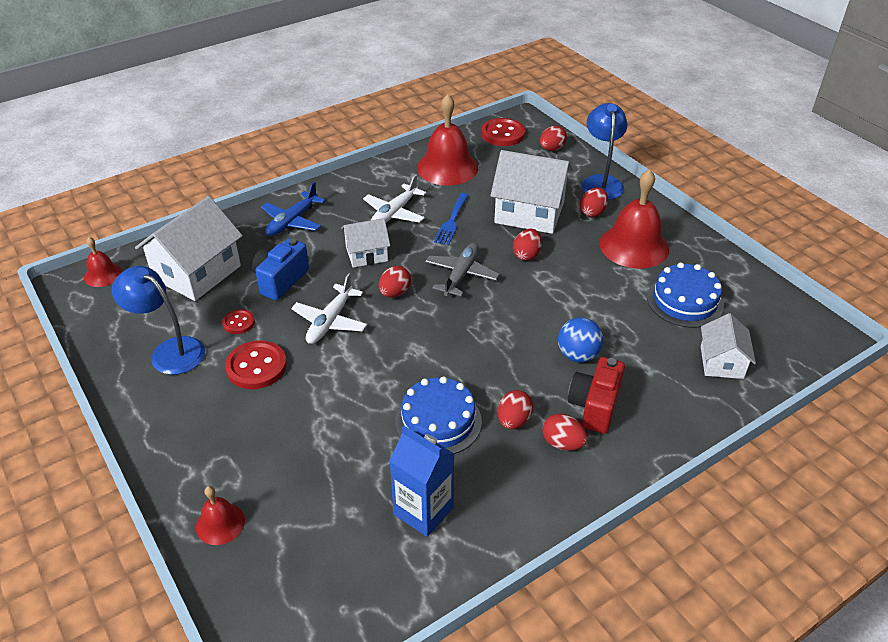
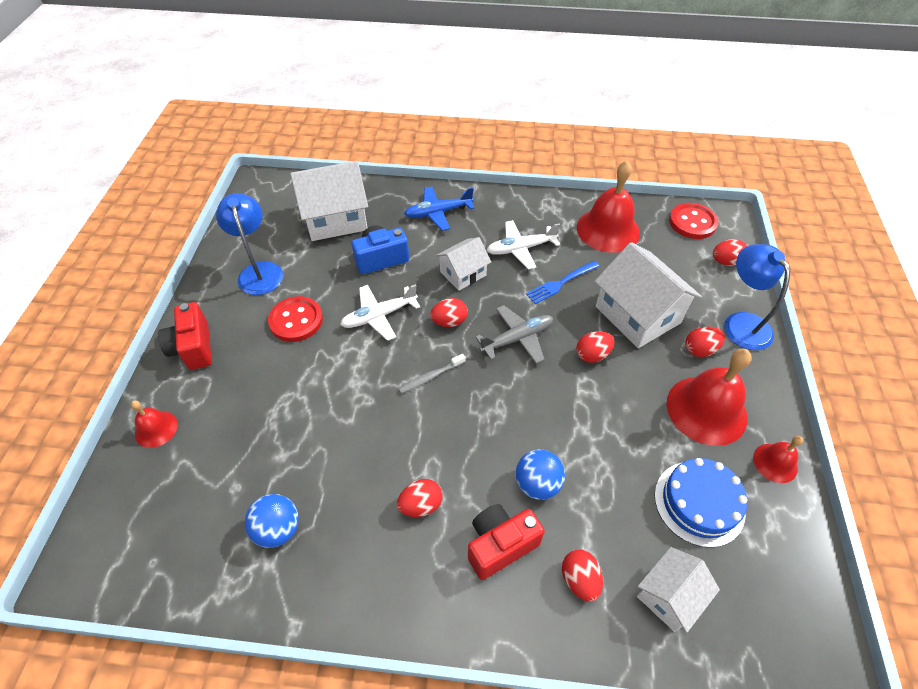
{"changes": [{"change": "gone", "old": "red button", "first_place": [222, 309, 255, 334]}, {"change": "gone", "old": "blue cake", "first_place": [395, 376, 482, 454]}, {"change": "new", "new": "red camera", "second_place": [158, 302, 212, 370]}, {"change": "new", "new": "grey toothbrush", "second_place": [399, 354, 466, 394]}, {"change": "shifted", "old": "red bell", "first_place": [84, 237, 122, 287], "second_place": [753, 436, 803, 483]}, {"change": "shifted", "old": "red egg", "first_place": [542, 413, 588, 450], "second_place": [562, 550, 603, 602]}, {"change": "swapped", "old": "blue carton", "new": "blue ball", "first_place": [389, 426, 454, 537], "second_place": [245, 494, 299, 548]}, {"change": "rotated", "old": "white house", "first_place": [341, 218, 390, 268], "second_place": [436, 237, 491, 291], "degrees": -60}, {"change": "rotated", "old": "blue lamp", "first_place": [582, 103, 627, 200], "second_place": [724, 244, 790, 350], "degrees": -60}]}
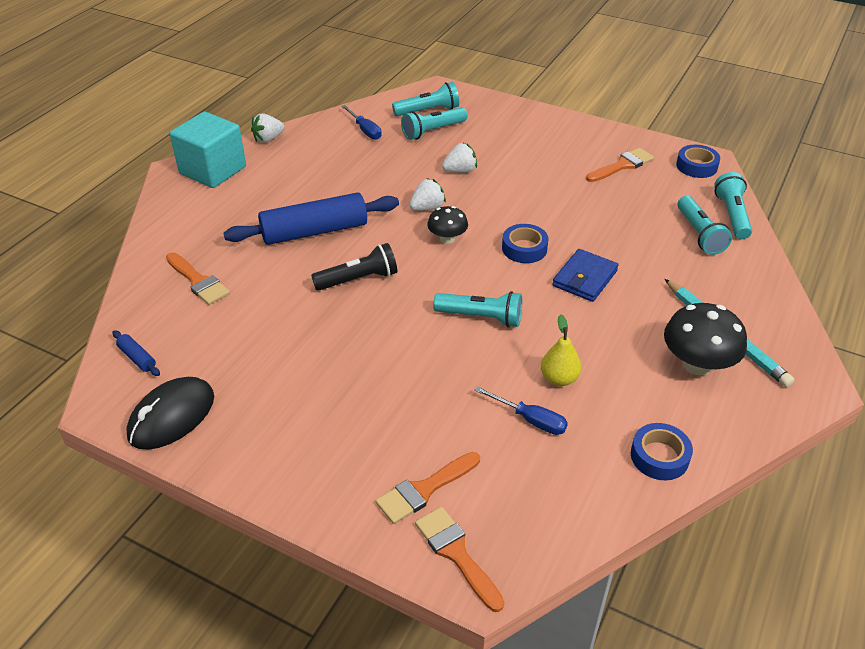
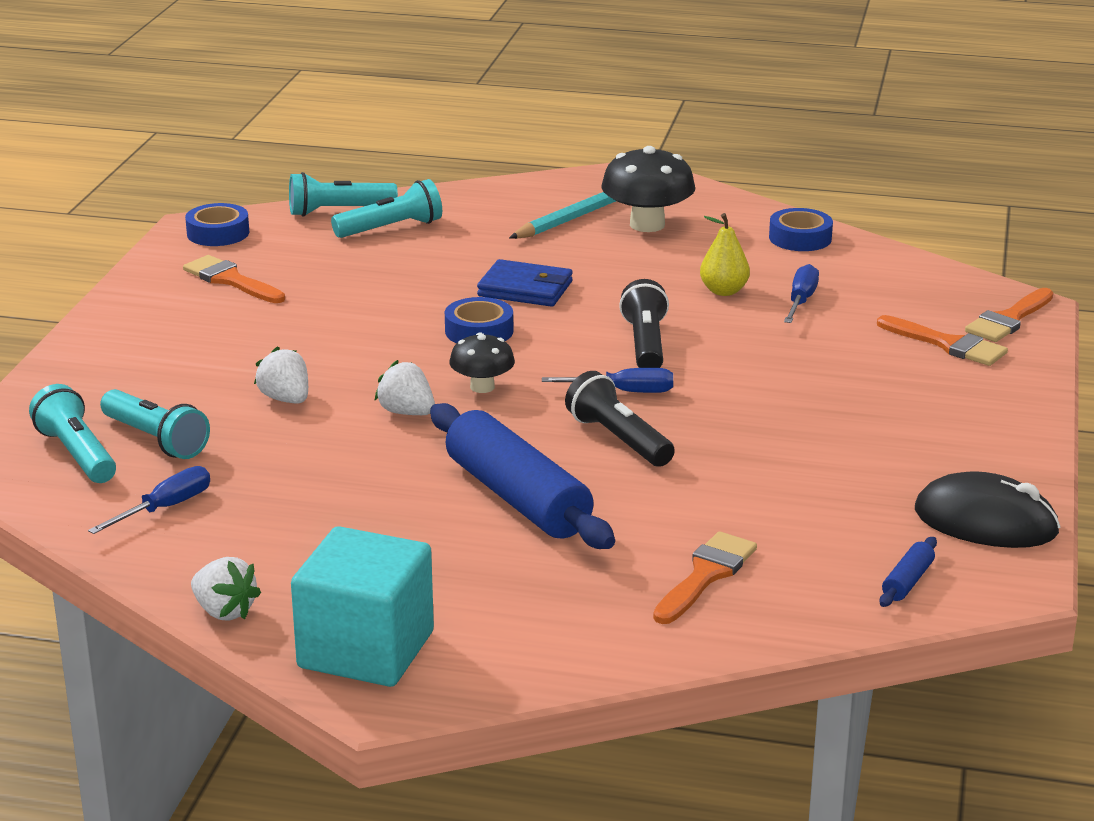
{"changes": [{"change": "new", "new": "blue screwdriver", "second_place": [542, 368, 673, 393]}, {"change": "repainted", "old": "turquoise flashlight", "new": "black flashlight", "first_place": [433, 291, 522, 327], "second_place": [619, 279, 669, 368]}]}
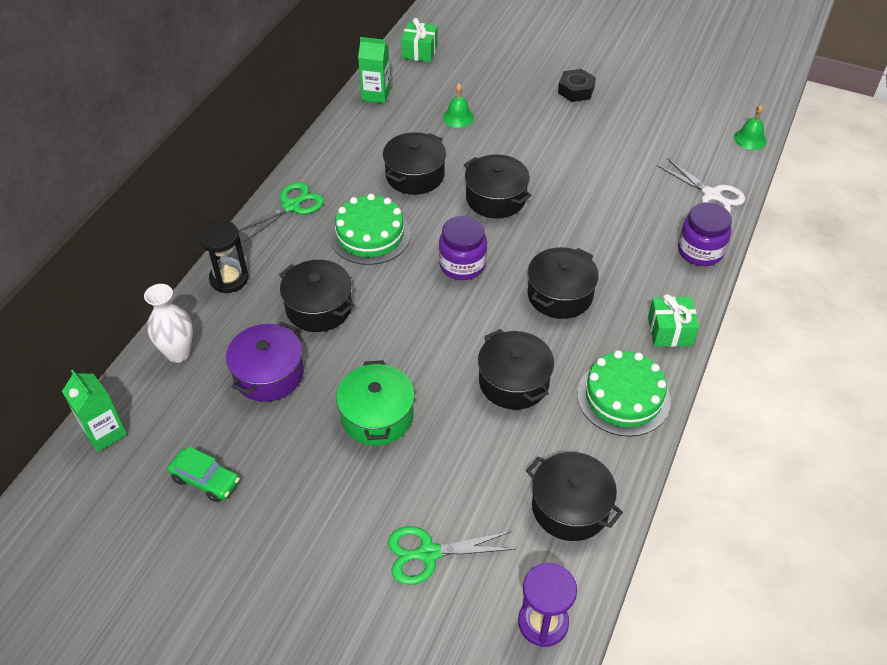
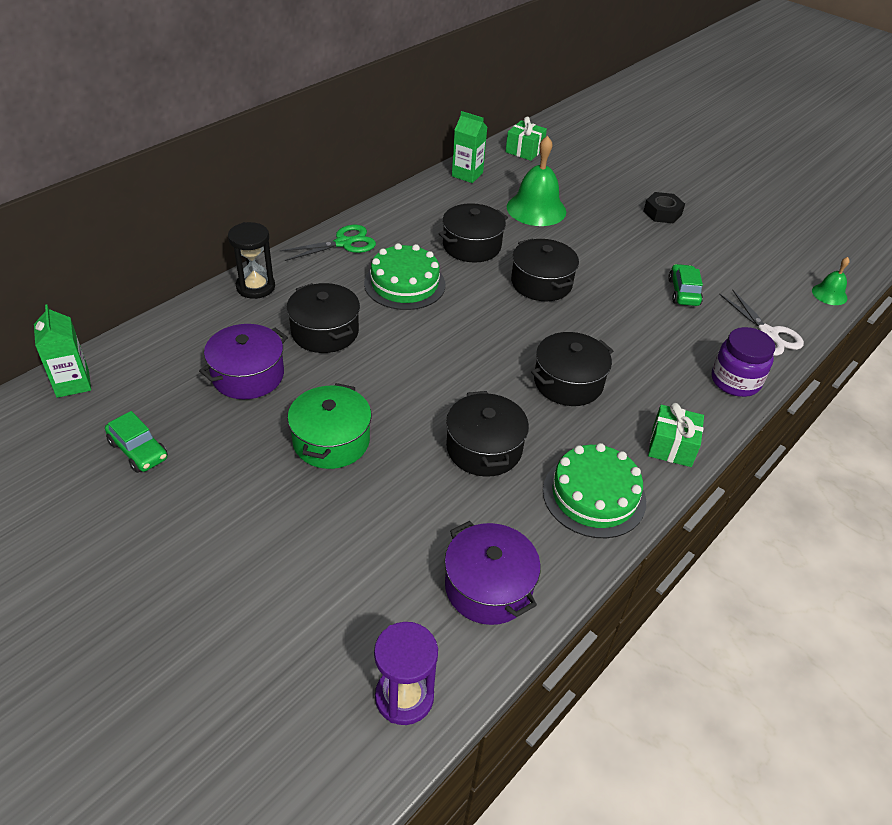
{"changes": [{"change": "gone", "old": "white vase", "first_place": [144, 284, 193, 363]}, {"change": "gone", "old": "green scissors", "first_place": [388, 526, 516, 585]}, {"change": "gone", "old": "purple jar", "first_place": [439, 216, 487, 280]}, {"change": "new", "new": "green car", "second_place": [668, 264, 703, 306]}, {"change": "repainted", "old": "black pot", "new": "purple pot", "first_place": [526, 452, 623, 541], "second_place": [444, 521, 541, 625]}, {"change": "scaled", "old": "green bell", "first_place": [443, 83, 474, 128], "second_place": [507, 136, 566, 226], "factor": 1.91}]}
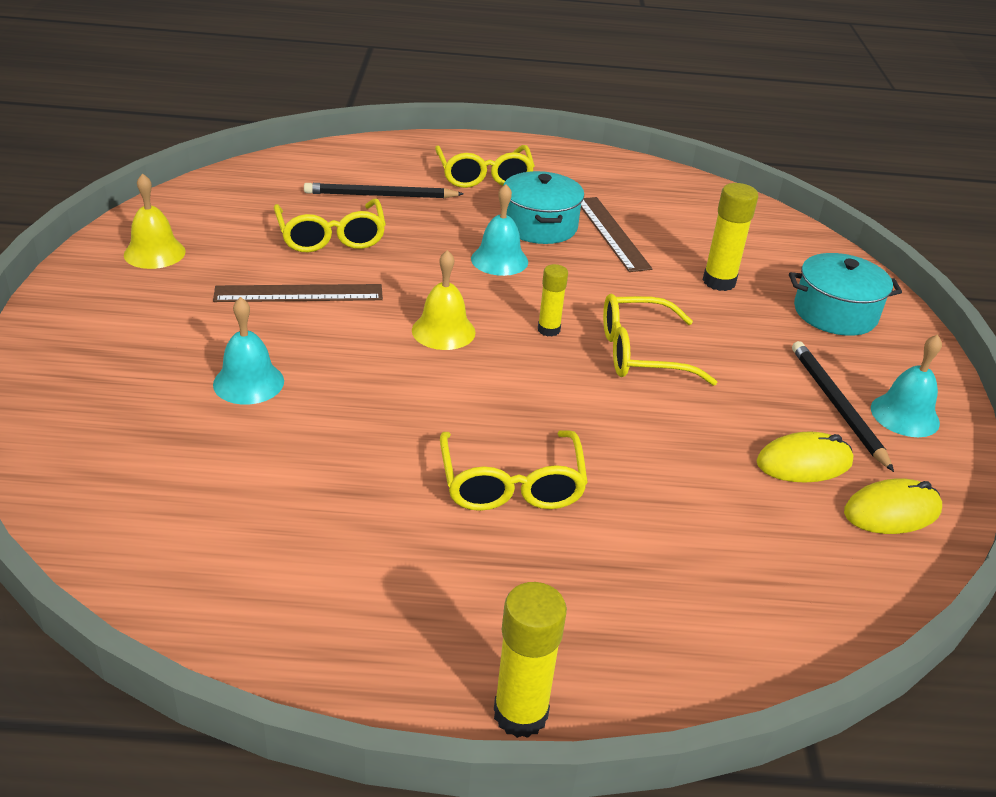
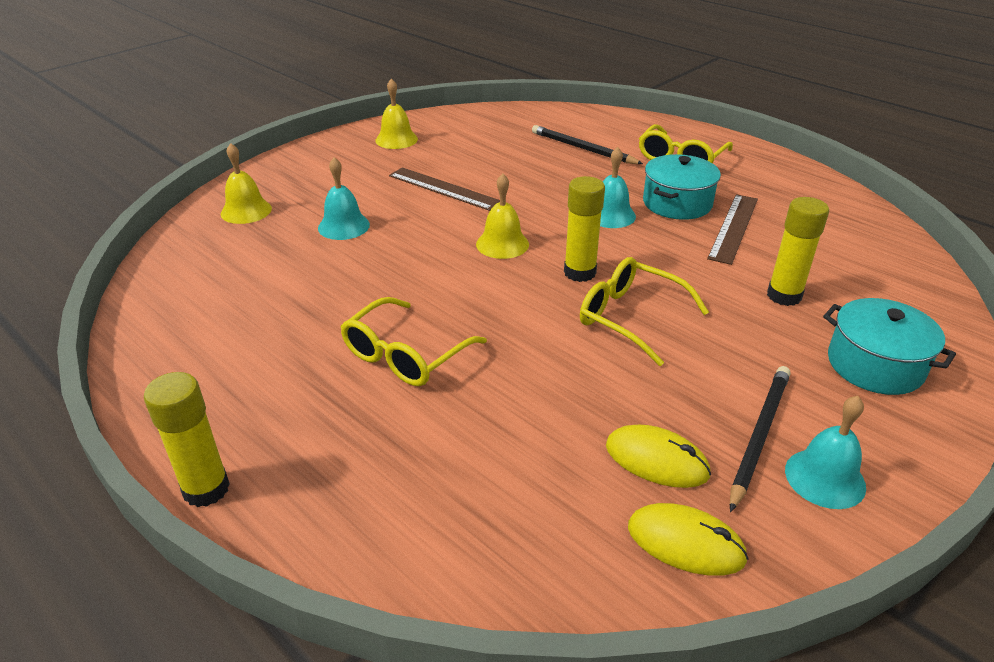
{"changes": [{"change": "gone", "old": "yellow glasses", "first_place": [274, 199, 386, 253]}, {"change": "new", "new": "yellow bell", "second_place": [221, 143, 272, 224]}, {"change": "scaled", "old": "yellow glue stick", "first_place": [538, 264, 568, 336], "second_place": [564, 176, 605, 282], "factor": 1.58}]}
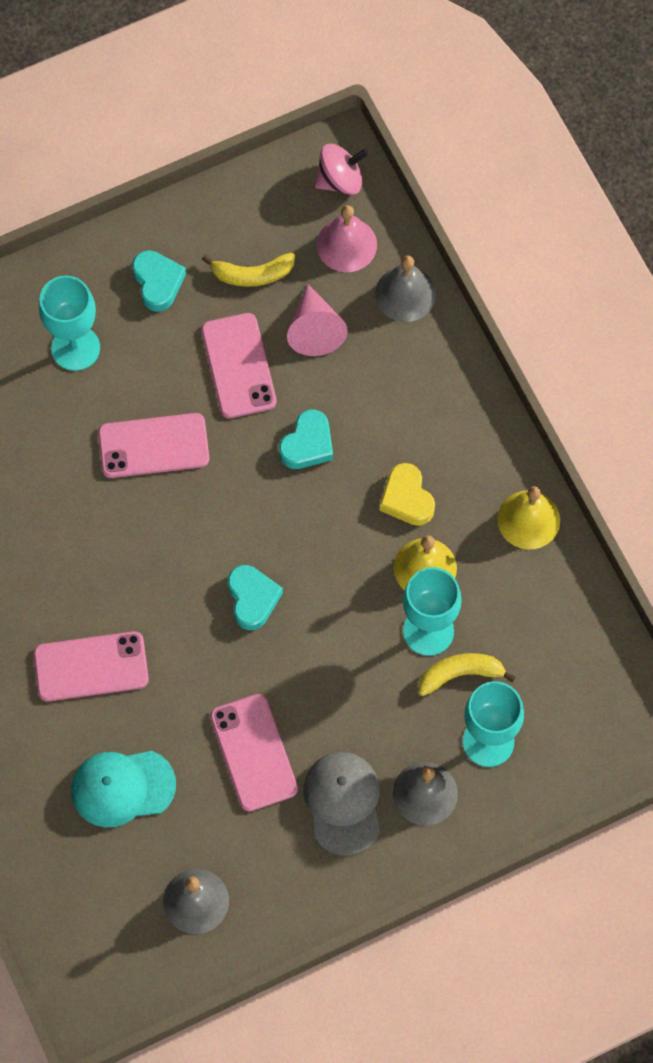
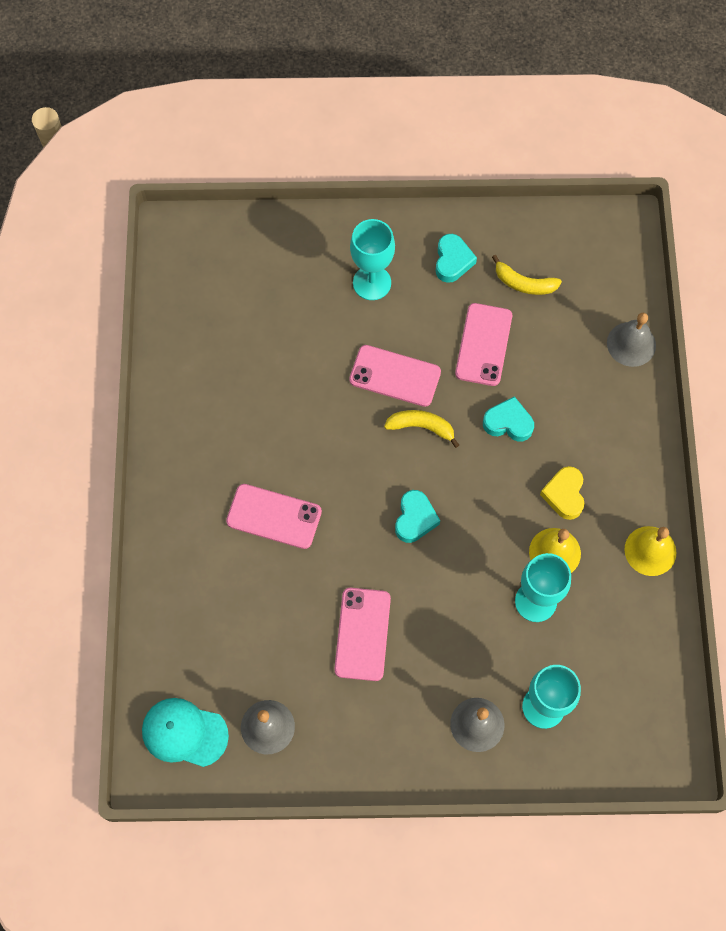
{"changes": [{"change": "gone", "old": "pink cone", "first_place": [287, 284, 348, 356]}, {"change": "gone", "old": "grey cap", "first_place": [303, 752, 380, 855]}, {"change": "gone", "old": "pink spinning top", "first_place": [315, 144, 369, 195]}, {"change": "gone", "old": "pink bell", "first_place": [317, 205, 377, 272]}, {"change": "shifted", "old": "turquoise cap", "first_place": [71, 751, 176, 827], "second_place": [142, 698, 229, 767]}, {"change": "shifted", "old": "yellow banana", "first_place": [418, 653, 516, 696], "second_place": [384, 410, 459, 448]}, {"change": "rotated", "old": "turquoise heart", "first_place": [279, 409, 333, 469], "second_place": [483, 396, 534, 441], "degrees": -135}]}
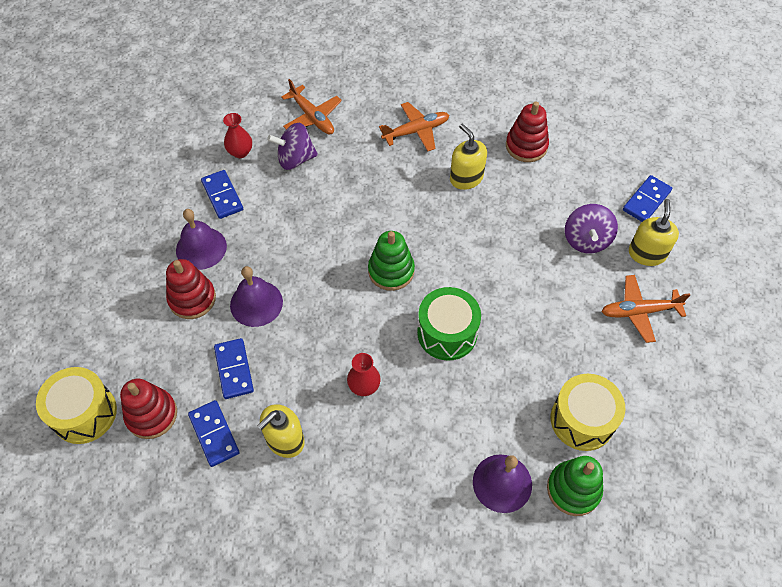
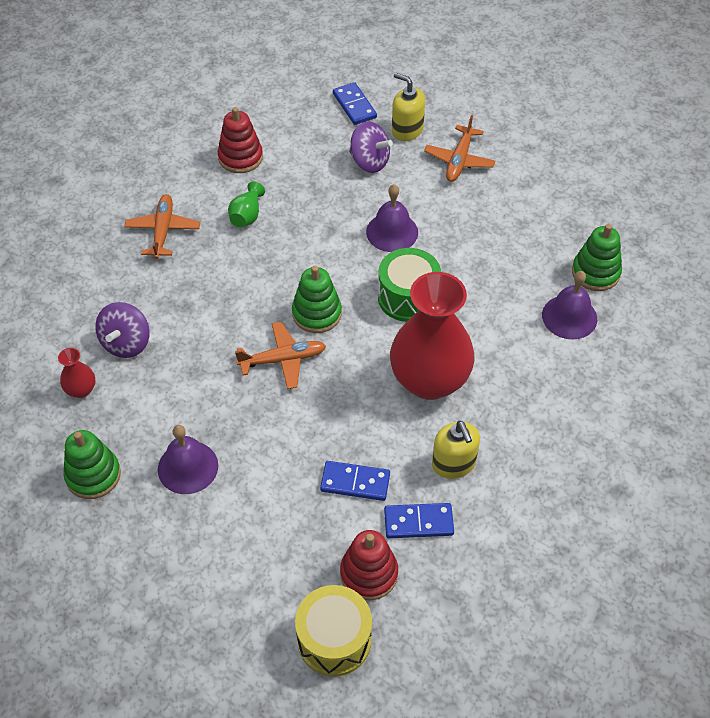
{"changes": [{"change": "gone", "old": "red stacking toy", "first_place": [166, 259, 216, 319]}, {"change": "gone", "old": "blue domino", "first_place": [201, 170, 243, 219]}, {"change": "gone", "old": "yellow drum", "first_place": [551, 374, 625, 451]}, {"change": "new", "new": "green stacking toy", "second_place": [64, 430, 121, 499]}, {"change": "shifted", "old": "purple bell", "first_place": [230, 266, 283, 327], "second_place": [366, 184, 418, 252]}, {"change": "shifted", "old": "orange plane", "first_place": [281, 79, 342, 135], "second_place": [235, 322, 326, 389]}, {"change": "swapped", "old": "yellow soap dispenser", "new": "green vase", "first_place": [450, 124, 487, 190], "second_place": [228, 181, 265, 227]}, {"change": "scaled", "old": "red vase", "first_place": [347, 353, 381, 396], "second_place": [390, 272, 475, 400], "factor": 2.42}]}
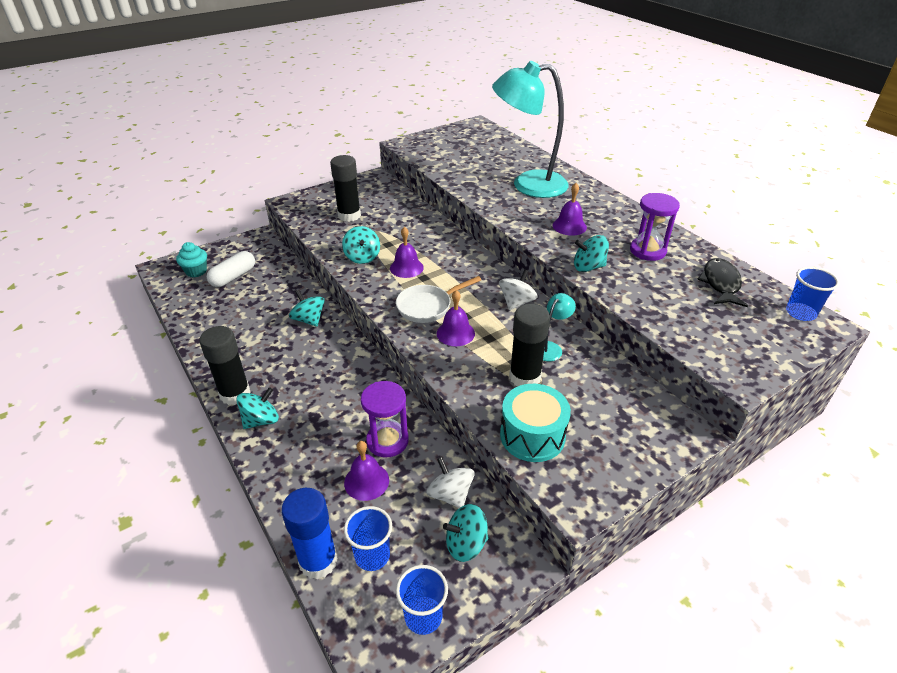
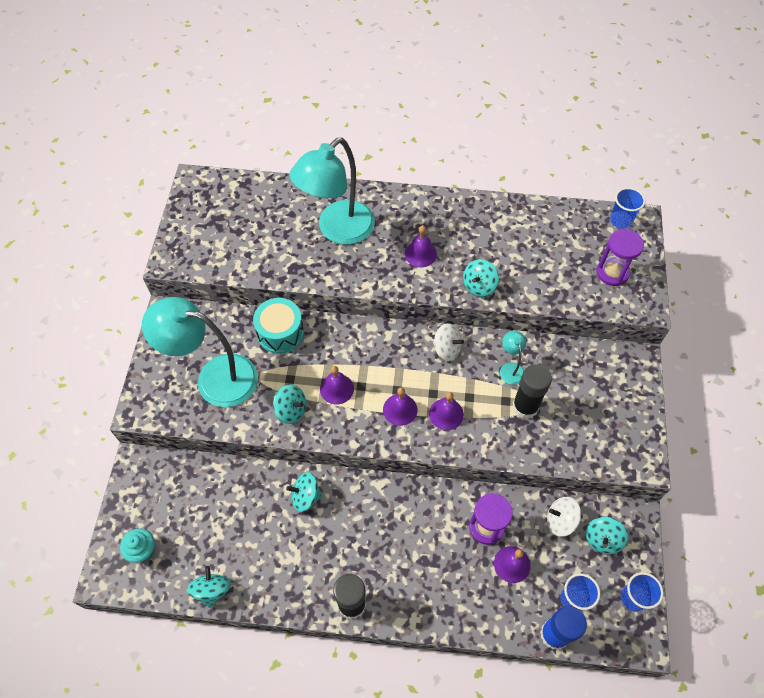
{"changes": [{"change": "gone", "old": "white capsule", "first_place": [207, 251, 255, 287]}, {"change": "gone", "old": "black fish", "first_place": [697, 258, 748, 307]}, {"change": "shifted", "old": "turquoise spinning top", "first_place": [236, 387, 279, 429], "second_place": [187, 566, 231, 608]}, {"change": "shifted", "old": "turquoise drum", "first_place": [500, 384, 571, 462], "second_place": [253, 298, 304, 354]}, {"change": "shifted", "old": "purple hourglass", "first_place": [630, 193, 680, 261], "second_place": [596, 229, 644, 286]}, {"change": "swapped", "old": "black glue stick", "new": "turquoise lamp", "first_place": [330, 155, 361, 222], "second_place": [142, 297, 258, 407]}, {"change": "swapped", "old": "white pan", "new": "purple bell", "first_place": [396, 276, 481, 323], "second_place": [383, 387, 417, 426]}, {"change": "rotated", "old": "white spinning top", "first_place": [499, 270, 538, 310], "second_place": [433, 323, 464, 361], "degrees": 135}]}
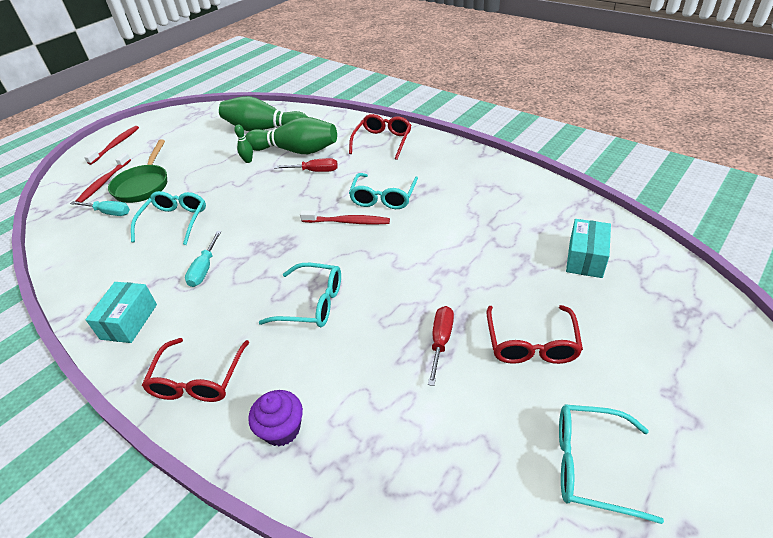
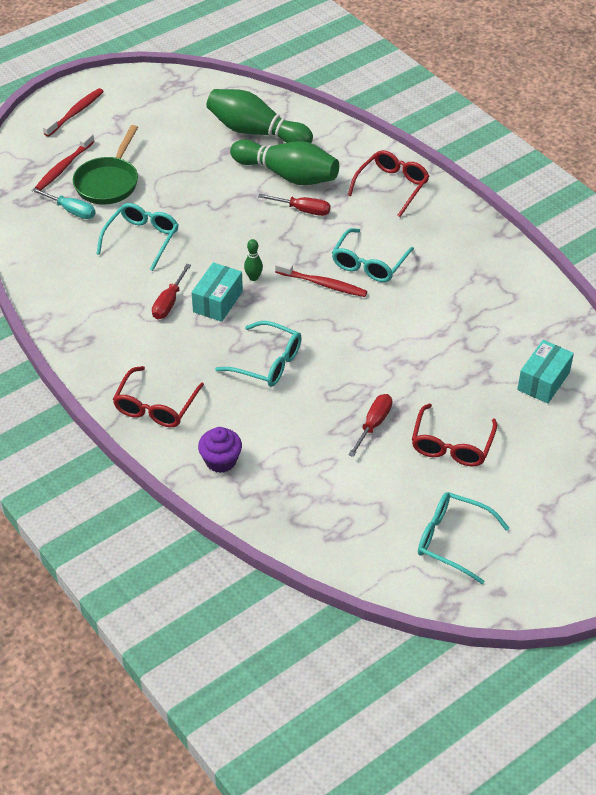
{"changes": [{"change": "shifted", "old": "turquoise box", "first_place": [86, 282, 157, 343], "second_place": [191, 262, 243, 322]}, {"change": "shifted", "old": "green bowling pin", "first_place": [234, 125, 253, 163], "second_place": [244, 239, 263, 281]}, {"change": "repainted", "old": "turquoise screwdriver", "new": "red screwdriver", "first_place": [185, 231, 222, 287], "second_place": [152, 264, 191, 319]}]}
